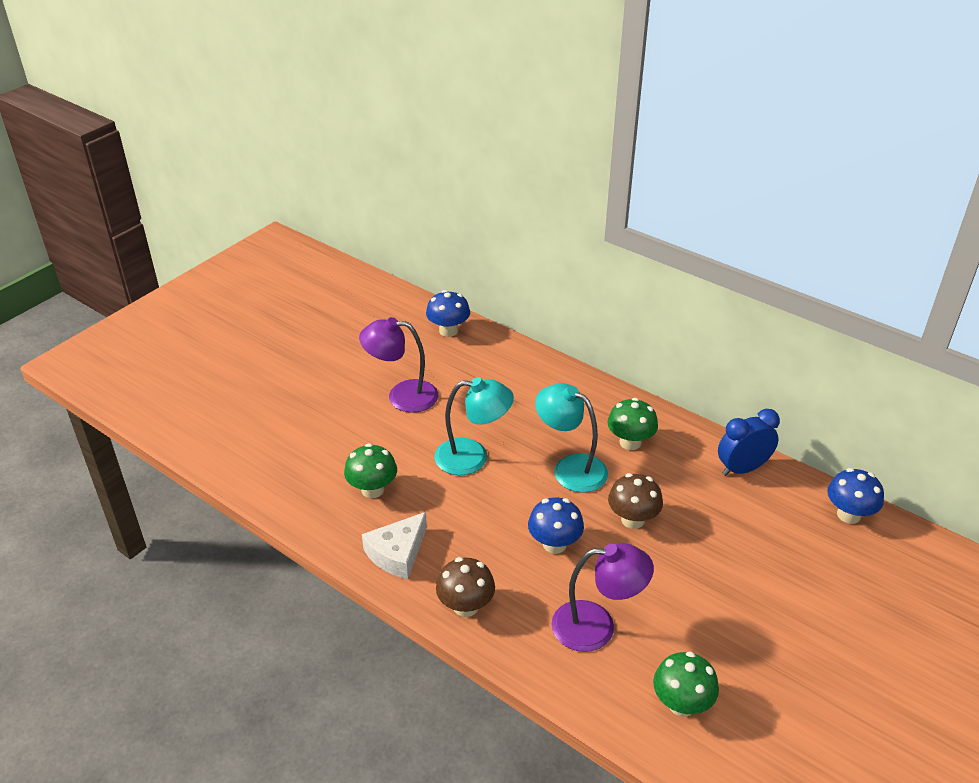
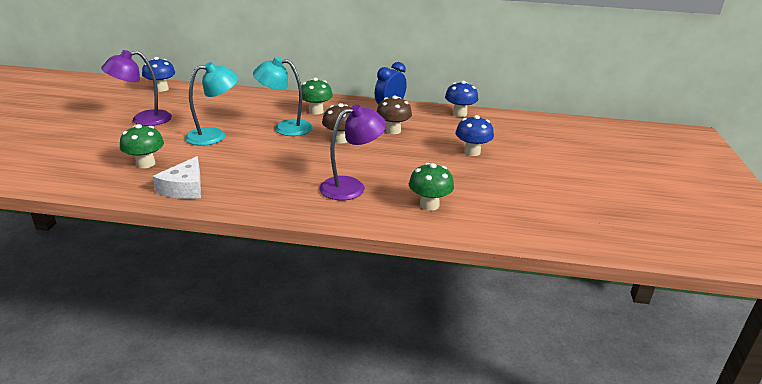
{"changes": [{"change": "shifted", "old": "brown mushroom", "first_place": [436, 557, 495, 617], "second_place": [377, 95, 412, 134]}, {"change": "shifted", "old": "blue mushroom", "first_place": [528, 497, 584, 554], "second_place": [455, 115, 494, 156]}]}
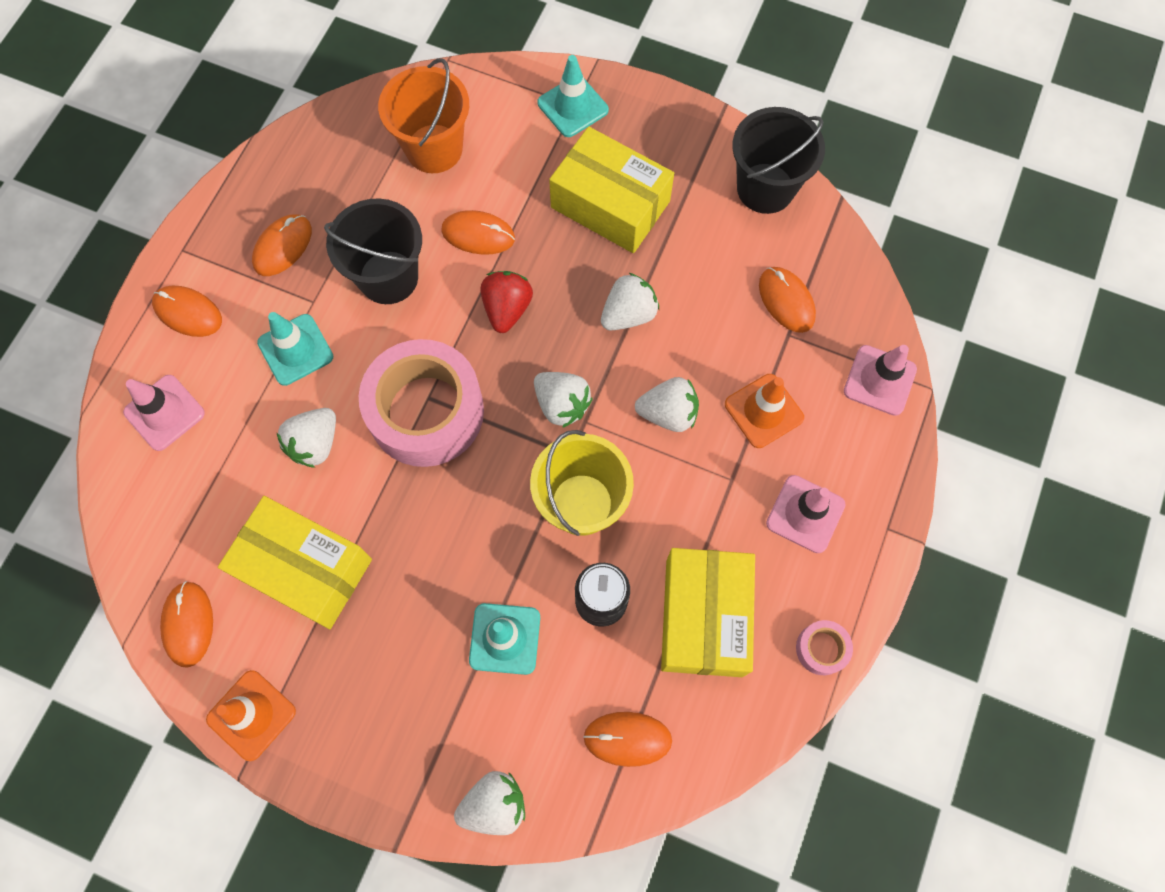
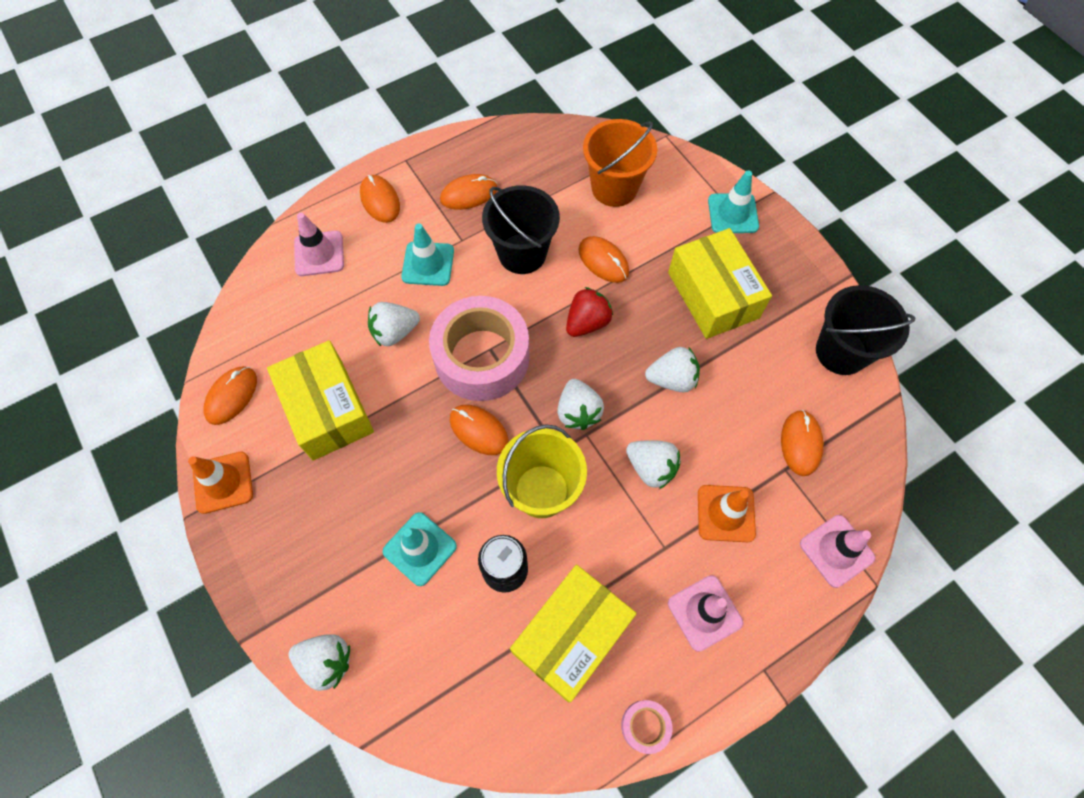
{"changes": [{"change": "shifted", "old": "orange mouse", "first_place": [583, 712, 672, 767], "second_place": [450, 405, 509, 455]}]}
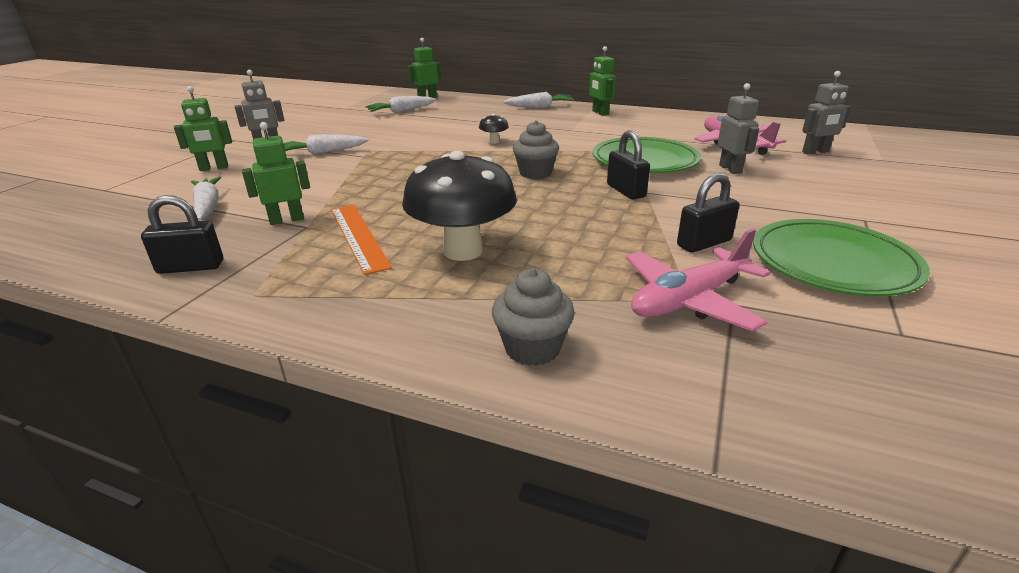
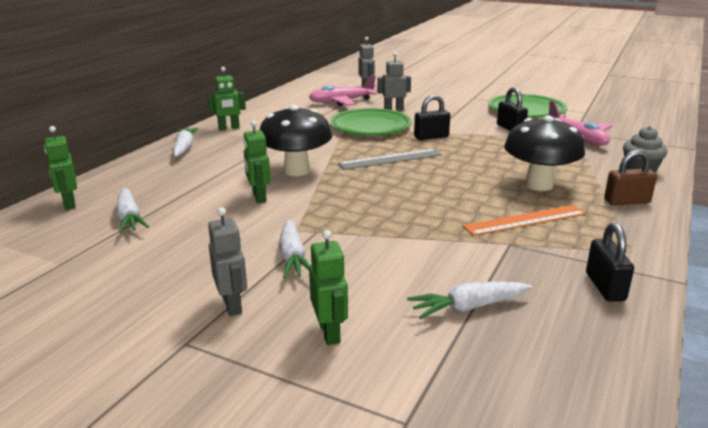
{"changes": [{"change": "new", "new": "brown padlock", "second_place": [604, 150, 657, 205]}, {"change": "shifted", "old": "green robot", "first_place": [242, 122, 310, 225], "second_place": [243, 121, 271, 203]}, {"change": "swapped", "old": "grey cupcake", "new": "grey ruler", "first_place": [513, 120, 559, 179], "second_place": [338, 149, 442, 170]}, {"change": "scaled", "old": "black mushroom", "first_place": [479, 114, 509, 144], "second_place": [260, 105, 332, 176], "factor": 2.39}]}
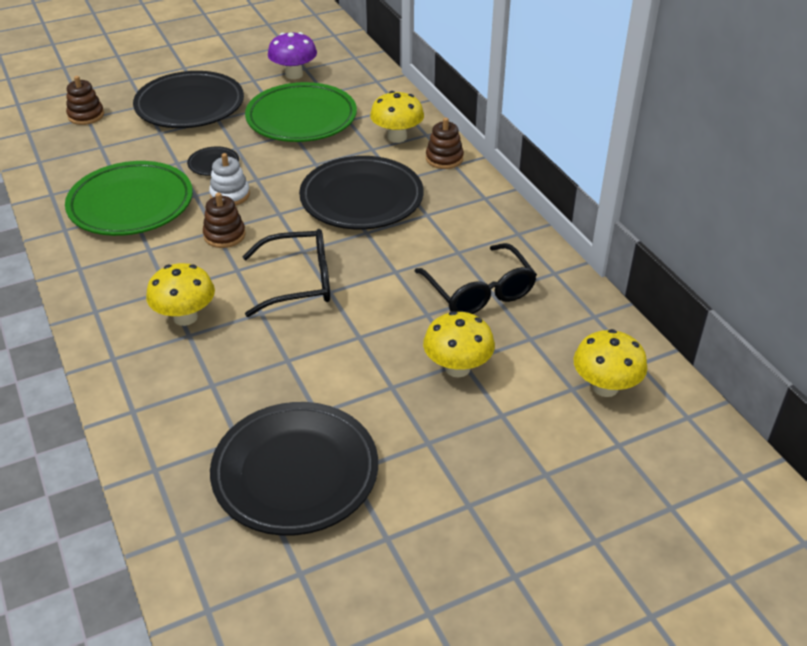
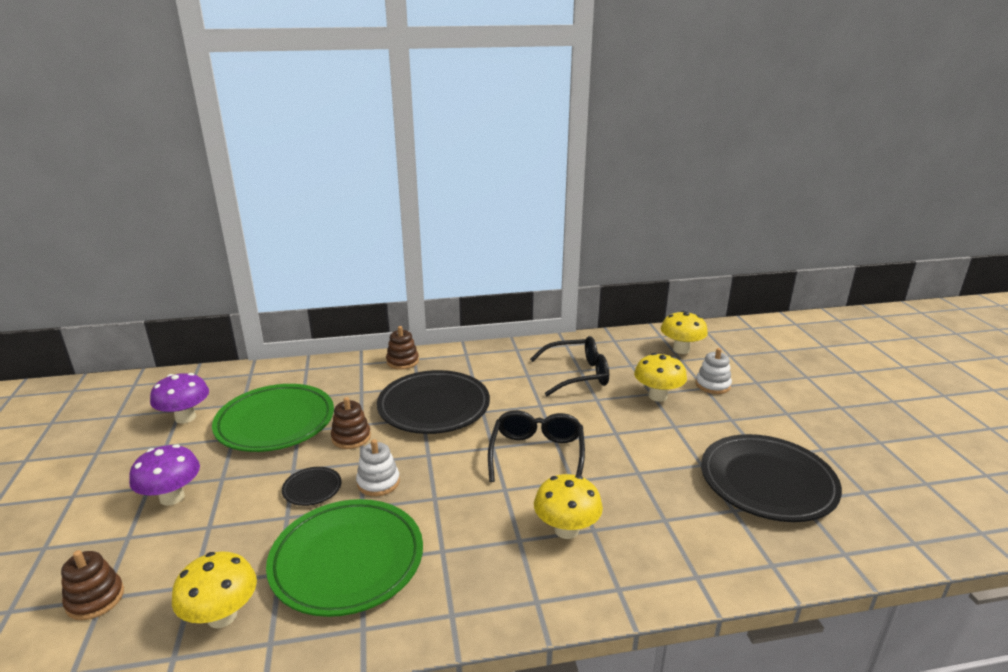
{"changes": [{"change": "new", "new": "white stacking toy", "second_place": [696, 348, 732, 394]}, {"change": "shifted", "old": "brown stacking toy", "first_place": [203, 192, 245, 248], "second_place": [331, 397, 371, 449]}, {"change": "shifted", "old": "yellow mushroom", "first_place": [370, 91, 424, 143], "second_place": [172, 551, 257, 628]}, {"change": "swapped", "old": "black plate", "new": "purple mushroom", "first_place": [133, 71, 244, 128], "second_place": [129, 444, 200, 506]}]}
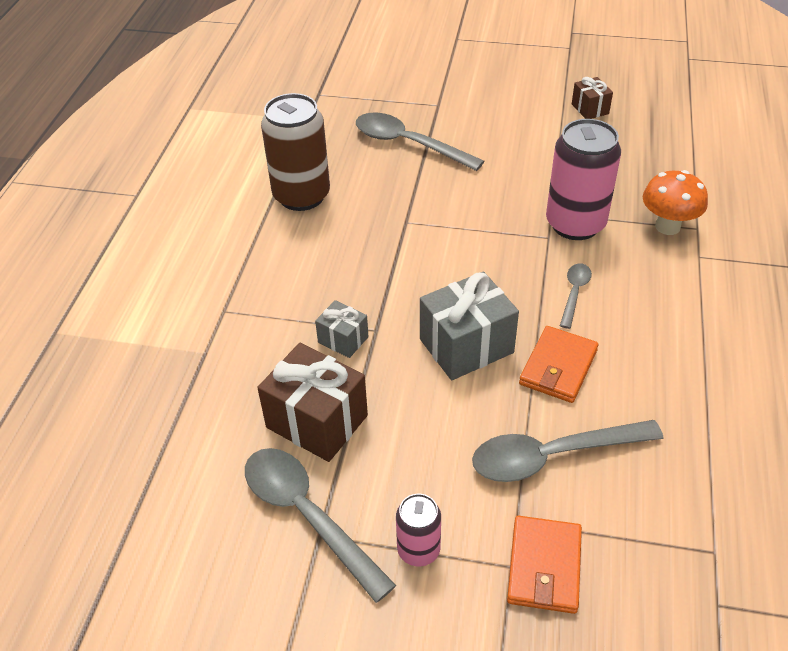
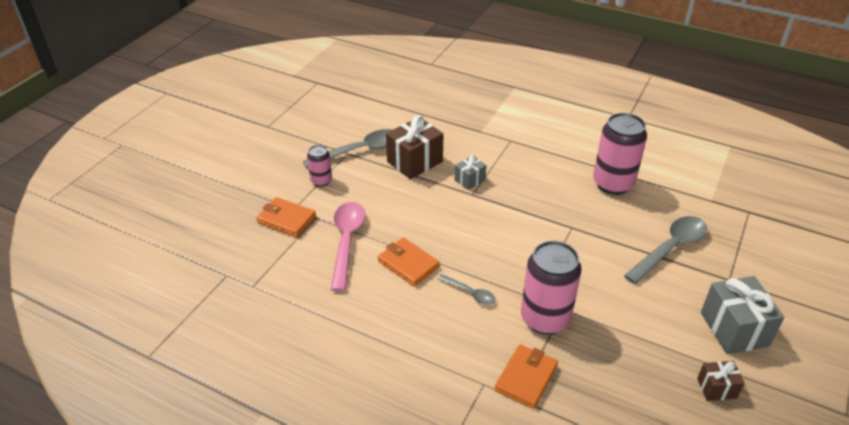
{"changes": [{"change": "shifted", "old": "grey gift", "first_place": [420, 271, 519, 380], "second_place": [701, 276, 784, 354]}, {"change": "swapped", "old": "orange mushroom", "new": "orange wallet", "first_place": [643, 170, 708, 235], "second_place": [494, 344, 558, 409]}, {"change": "repainted", "old": "brown can", "new": "pink can", "first_place": [261, 93, 330, 211], "second_place": [593, 113, 647, 195]}, {"change": "repainted", "old": "grey spoon", "new": "pink spoon", "first_place": [472, 420, 663, 482], "second_place": [330, 202, 365, 292]}]}
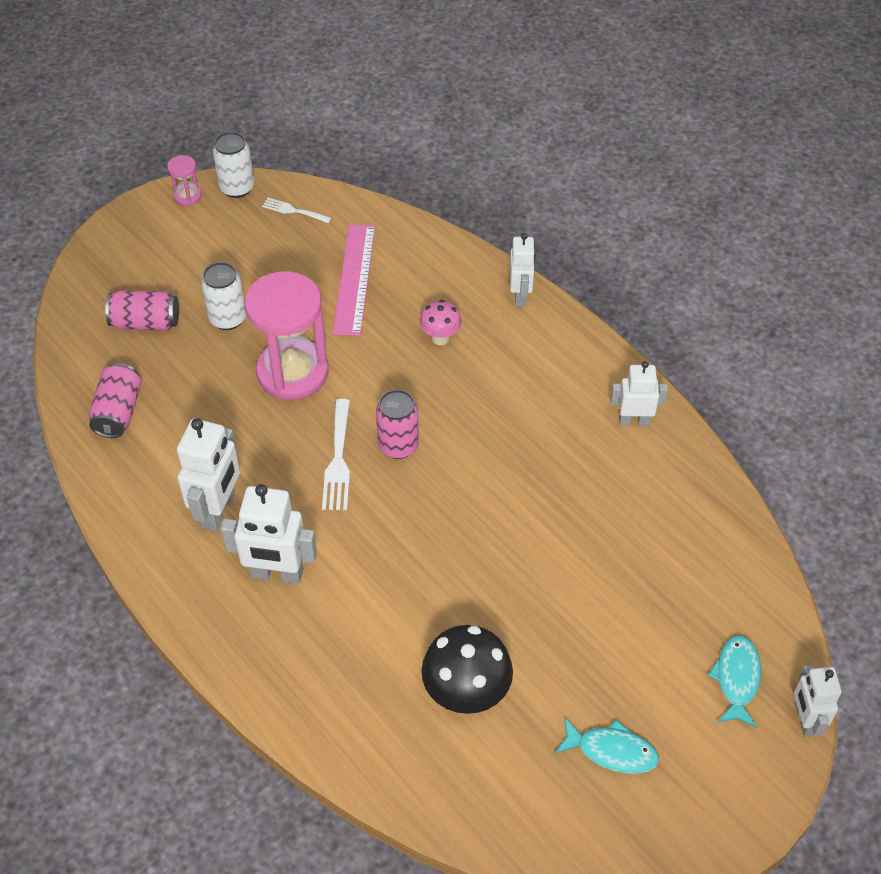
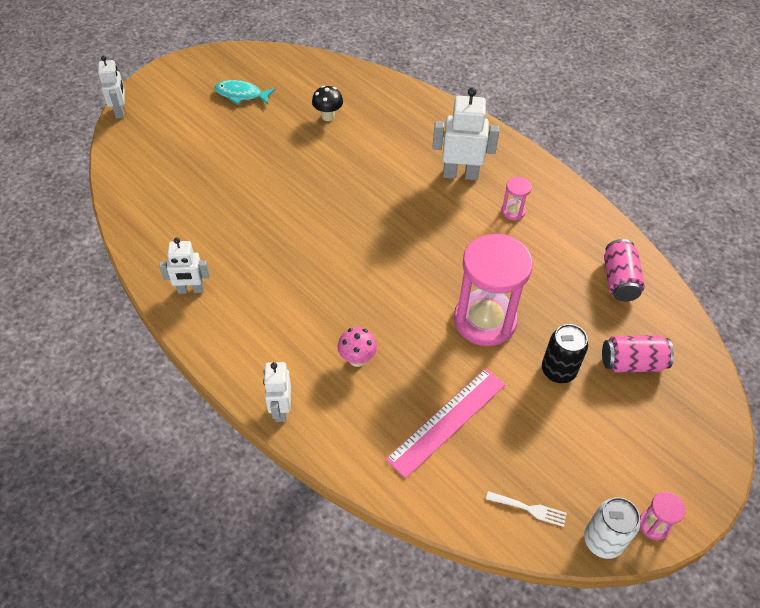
{"changes": [{"change": "gone", "old": "white fork", "first_place": [322, 399, 350, 510]}, {"change": "gone", "old": "pink can", "first_place": [376, 389, 419, 459]}, {"change": "gone", "old": "turquoise fish", "first_place": [708, 635, 761, 728]}, {"change": "swapped", "old": "white robot", "new": "pink hourglass", "first_place": [177, 418, 240, 532], "second_place": [501, 177, 532, 220]}, {"change": "repainted", "old": "white can", "new": "black can", "first_place": [201, 262, 246, 330], "second_place": [542, 324, 588, 383]}, {"change": "rotated", "old": "pink ruler", "first_place": [333, 224, 375, 336], "second_place": [385, 368, 506, 479], "degrees": 45}, {"change": "scaled", "old": "black mushroom", "first_place": [421, 625, 513, 714], "second_place": [312, 85, 343, 121], "factor": 0.56}]}
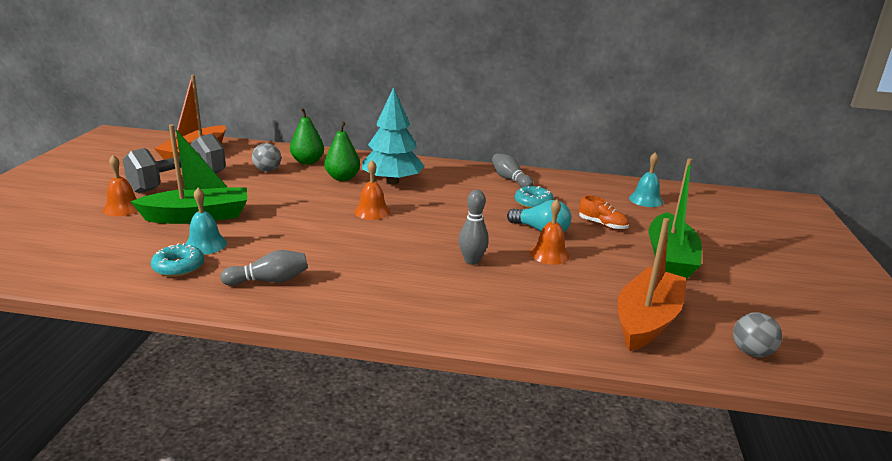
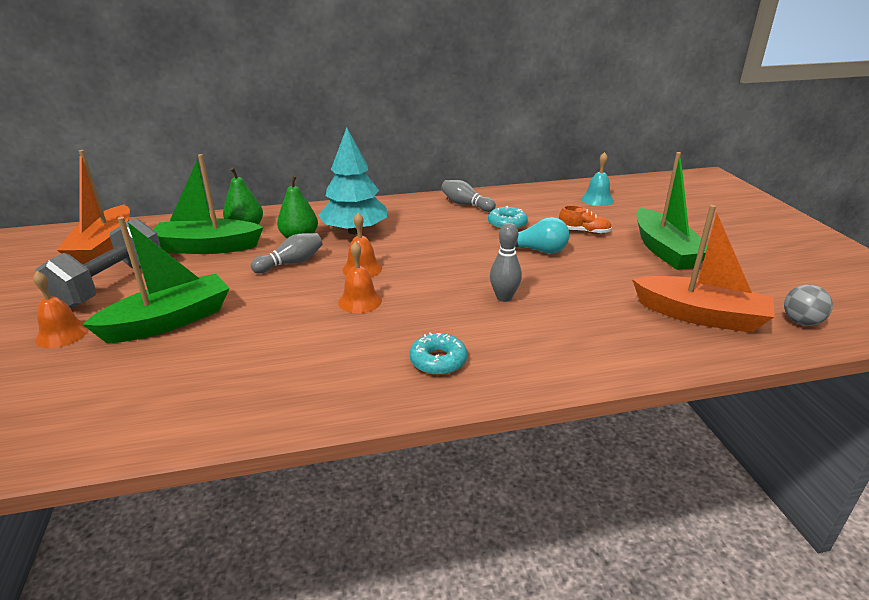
{"changes": [{"change": "gone", "old": "turquoise bell", "first_place": [185, 188, 227, 255]}, {"change": "shifted", "old": "turquoise donut", "first_place": [151, 243, 204, 277], "second_place": [409, 333, 467, 375]}, {"change": "shifted", "old": "grey bowling pin", "first_place": [220, 250, 308, 286], "second_place": [251, 233, 323, 274]}, {"change": "shifted", "old": "orange bell", "first_place": [530, 199, 570, 265], "second_place": [338, 241, 382, 313]}, {"change": "swapped", "old": "grey ball", "new": "green boat", "first_place": [252, 143, 281, 172], "second_place": [153, 154, 263, 254]}, {"change": "rotated", "old": "orange boat", "first_place": [618, 218, 686, 351], "second_place": [632, 205, 775, 333], "degrees": 105}]}
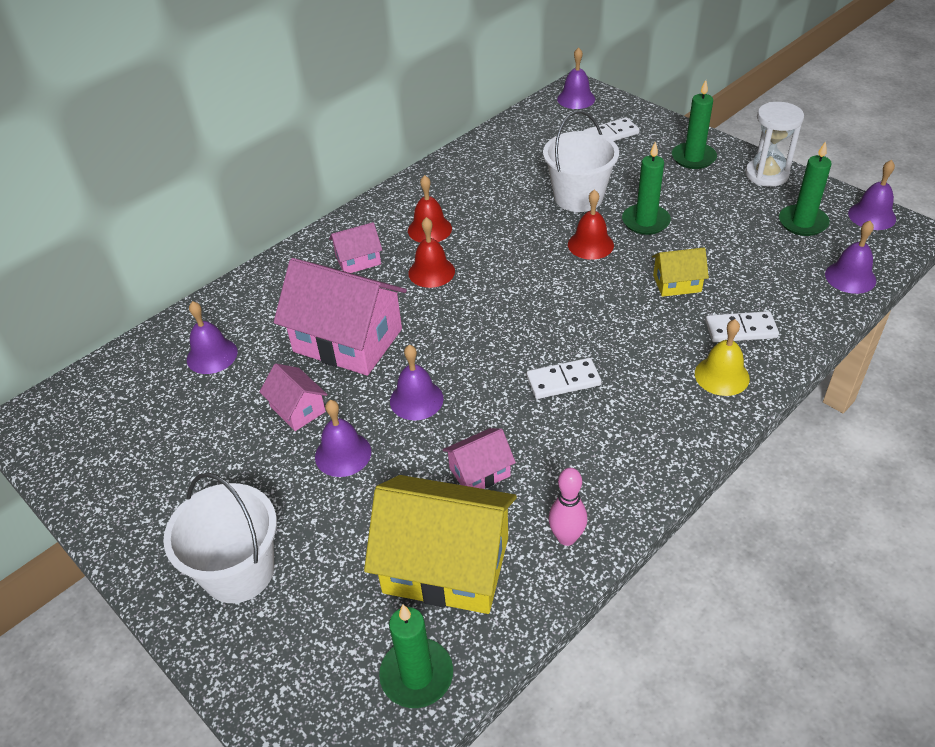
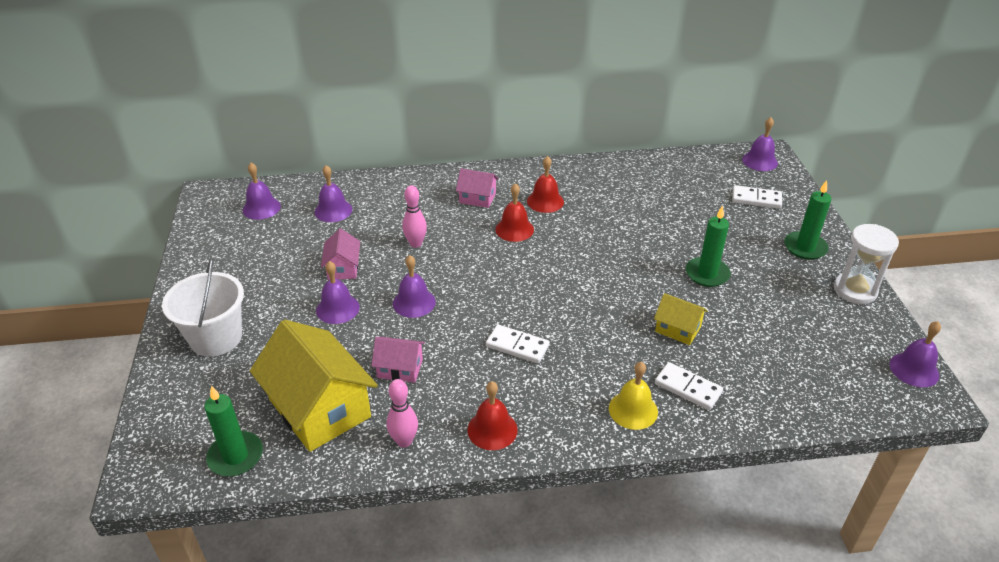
{"changes": [{"change": "gone", "old": "white bucket", "first_place": [543, 111, 619, 212]}, {"change": "gone", "old": "green candle", "first_place": [779, 141, 832, 236]}, {"change": "shifted", "old": "red bell", "first_place": [568, 189, 614, 260], "second_place": [467, 381, 518, 450]}, {"change": "shifted", "old": "purple bell", "first_place": [825, 221, 876, 294], "second_place": [242, 163, 281, 220]}, {"change": "swapped", "old": "pink house", "new": "pink bowling pin", "first_place": [274, 258, 407, 376], "second_place": [402, 185, 427, 248]}]}
